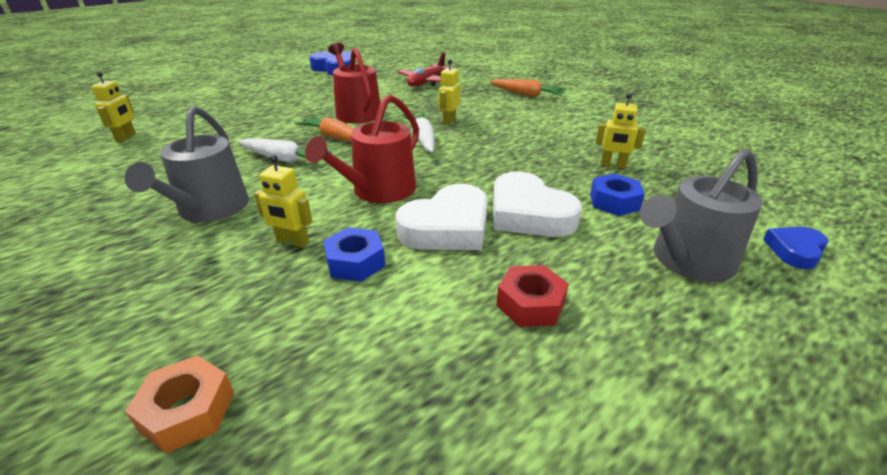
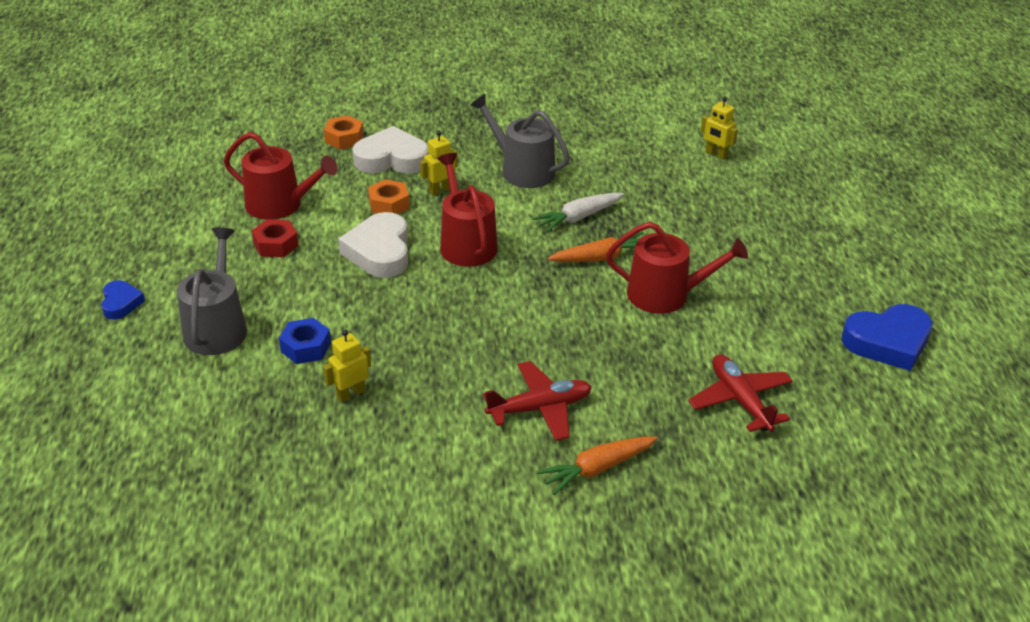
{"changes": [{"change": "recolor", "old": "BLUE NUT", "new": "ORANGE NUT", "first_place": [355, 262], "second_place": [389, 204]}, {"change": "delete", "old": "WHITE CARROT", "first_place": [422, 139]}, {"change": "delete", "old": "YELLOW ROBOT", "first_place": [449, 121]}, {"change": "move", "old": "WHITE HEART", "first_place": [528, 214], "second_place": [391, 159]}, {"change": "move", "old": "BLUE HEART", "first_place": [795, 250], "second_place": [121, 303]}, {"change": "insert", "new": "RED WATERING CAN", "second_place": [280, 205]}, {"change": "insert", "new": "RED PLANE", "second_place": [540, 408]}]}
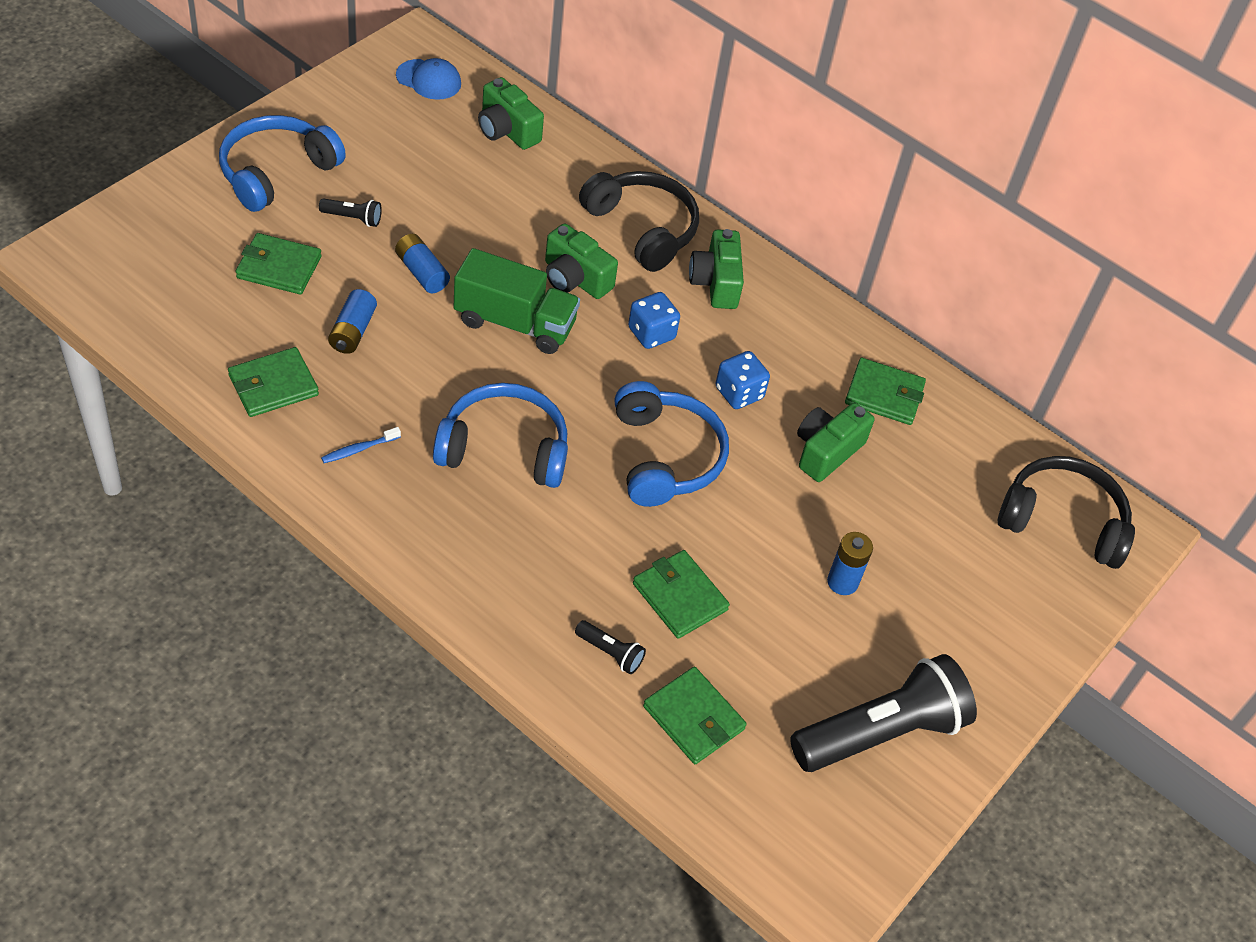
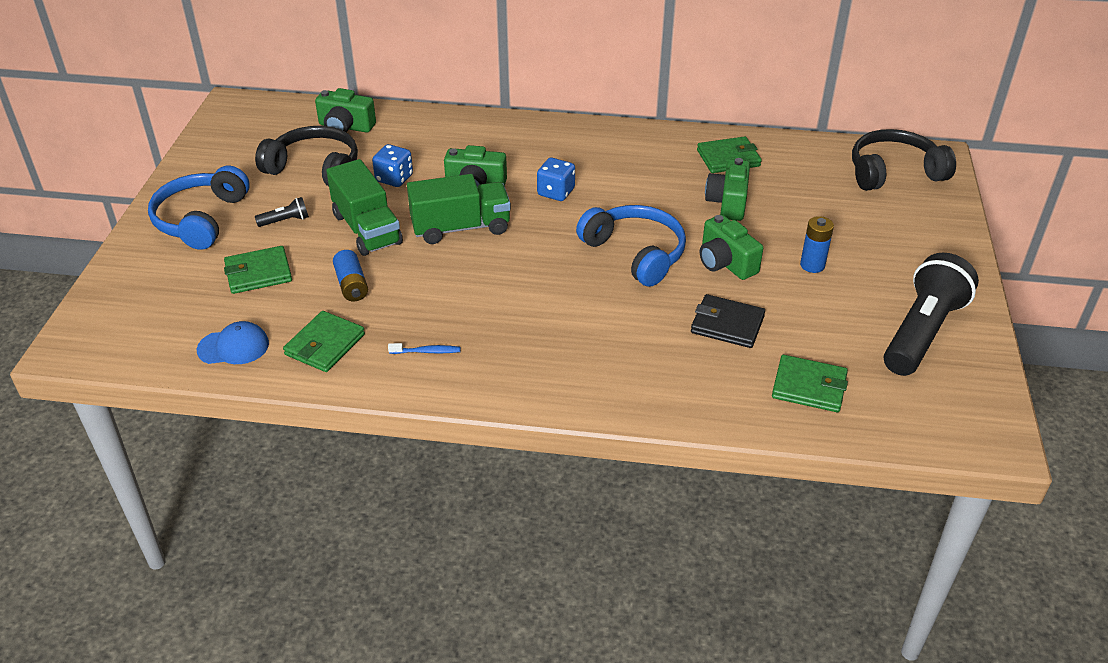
{"changes": [{"change": "rotate", "old": "BLUE TOOTHBRUSH", "first_place": [358, 449], "second_place": [427, 351], "degrees": -120}, {"change": "replace", "old": "BLUE BATTERY", "new": "GREEN TRUCK", "first_place": [421, 272], "second_place": [367, 229]}, {"change": "move", "old": "BLUE CAP", "first_place": [429, 80], "second_place": [233, 347]}, {"change": "delete", "old": "BLUE HEADPHONES", "first_place": [504, 448]}, {"change": "delete", "old": "BLACK FLASHLIGHT", "first_place": [610, 653]}, {"change": "move", "old": "BLACK HEADPHONES", "first_place": [642, 228], "second_place": [315, 168]}, {"change": "recolor", "old": "GREEN WALLET", "new": "BLACK WALLET", "first_place": [680, 597], "second_place": [727, 324]}, {"change": "move", "old": "GREEN CAMERA", "first_place": [716, 283], "second_place": [725, 263]}, {"change": "move", "old": "BLUE DICE", "first_place": [739, 393], "second_place": [394, 178]}]}
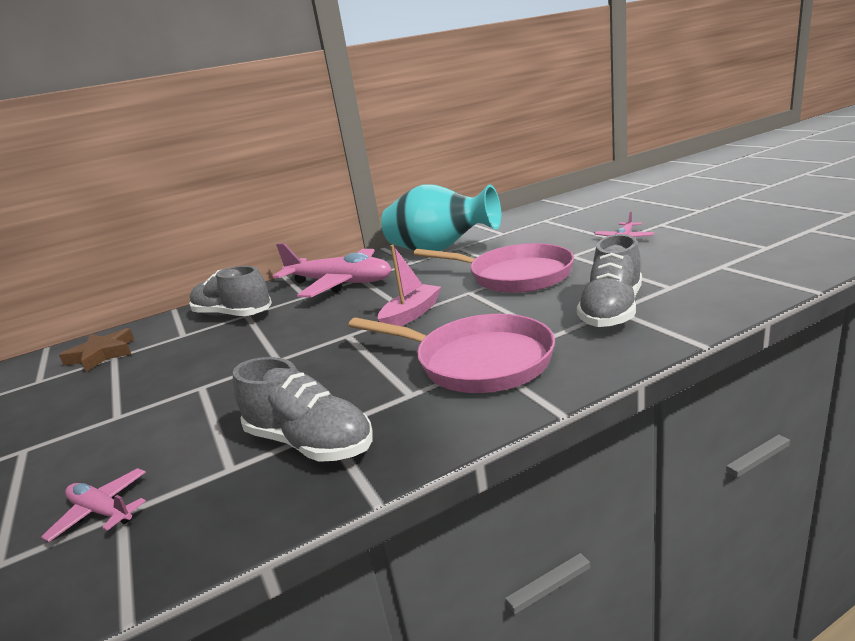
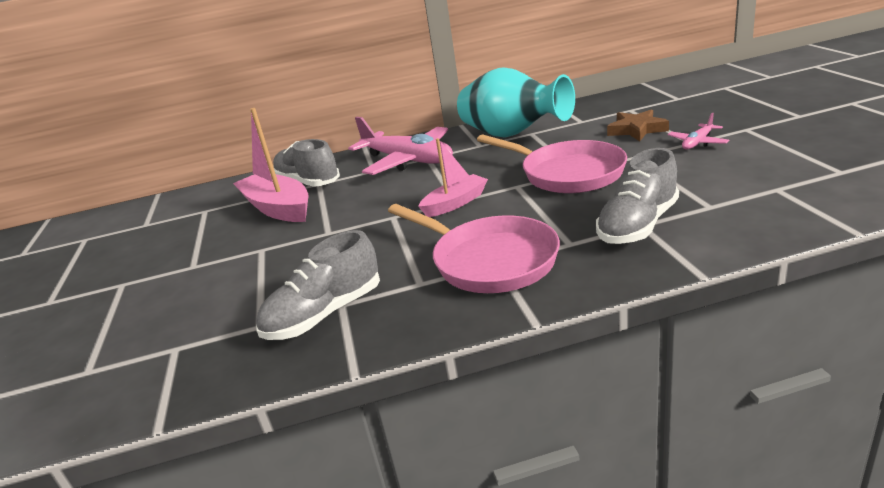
{"changes": [{"change": "delete", "old": "PINK PLANE", "first_place": [102, 511]}, {"change": "move", "old": "BROWN STAR", "first_place": [102, 354], "second_place": [636, 130]}, {"change": "rotate", "old": "GREY SHOE", "first_place": [310, 442], "second_place": [325, 314], "degrees": 90}, {"change": "insert", "new": "PINK BOAT", "second_place": [278, 208]}]}
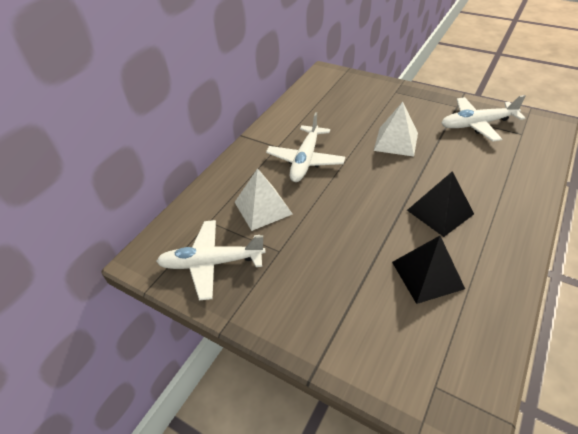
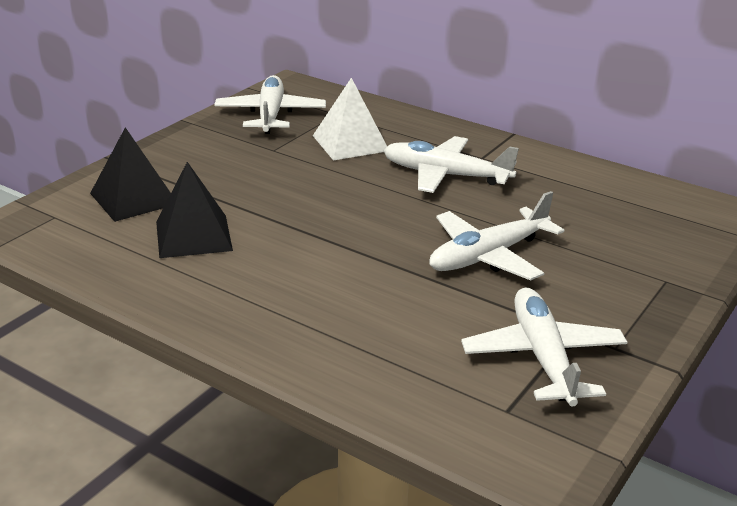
{"changes": [{"change": "replace", "old": "WHITE PYRAMID", "new": "WHITE PLANE", "first_place": [396, 141], "second_place": [488, 256]}, {"change": "move", "old": "BLACK PYRAMID", "first_place": [440, 212], "second_place": [134, 198]}]}
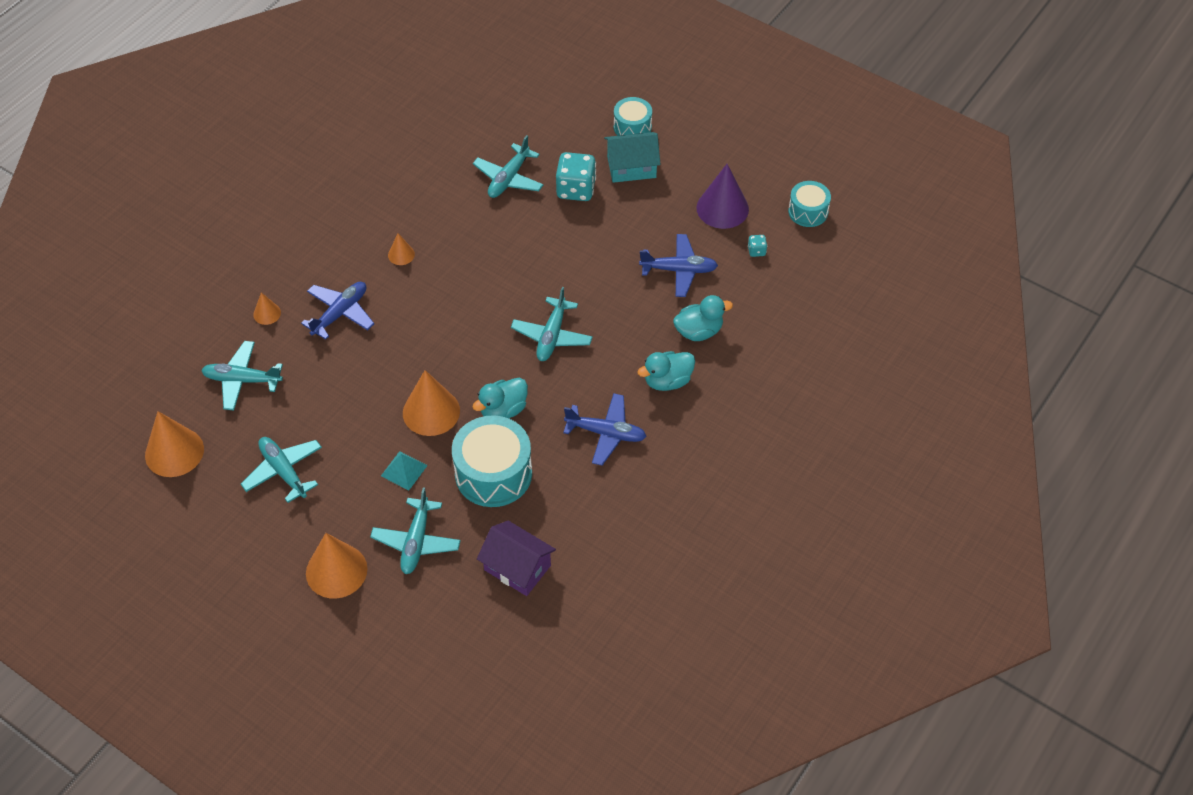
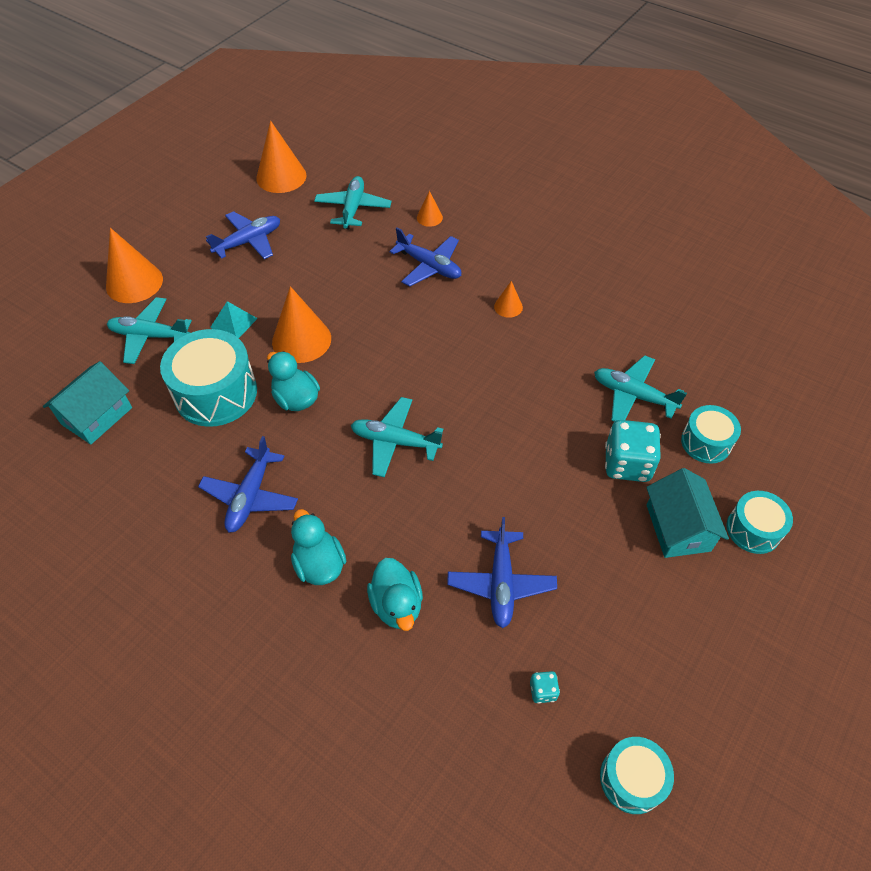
{"changes": [{"change": "recolor", "old": "TURQUOISE PLANE", "new": "BLUE PLANE", "first_place": [283, 471], "second_place": [248, 242]}, {"change": "recolor", "old": "PURPLE HOUSE", "new": "TURQUOISE HOUSE", "first_place": [517, 568], "second_place": [97, 416]}, {"change": "delete", "old": "PURPLE CONE", "first_place": [722, 208]}, {"change": "insert", "new": "TURQUOISE DRUM", "second_place": [706, 442]}]}
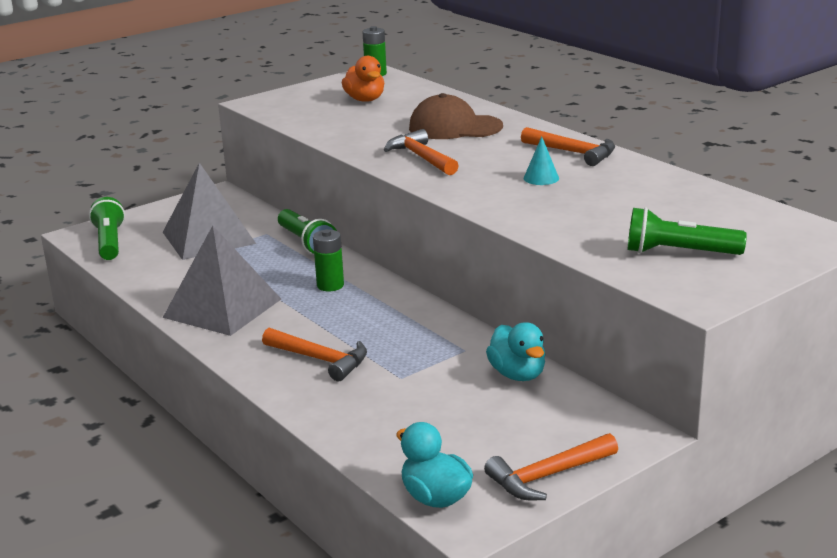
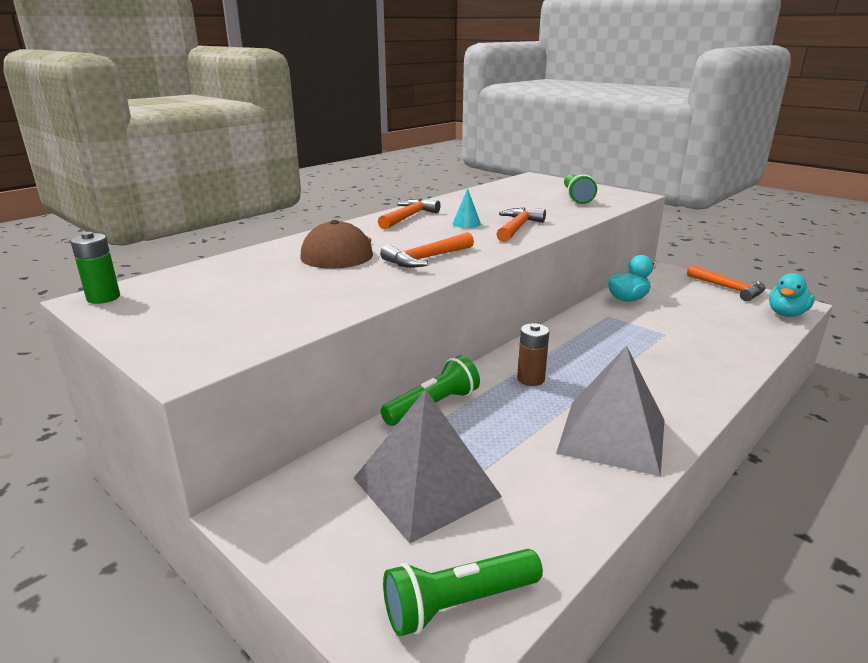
{"changes": [{"change": "move", "old": "ORANGE HAMMER", "first_place": [320, 359], "second_place": [517, 228]}, {"change": "recolor", "old": "GREEN BATTERY", "new": "BROWN BATTERY", "first_place": [330, 285], "second_place": [530, 379]}, {"change": "delete", "old": "ORANGE DUCK", "first_place": [365, 100]}]}
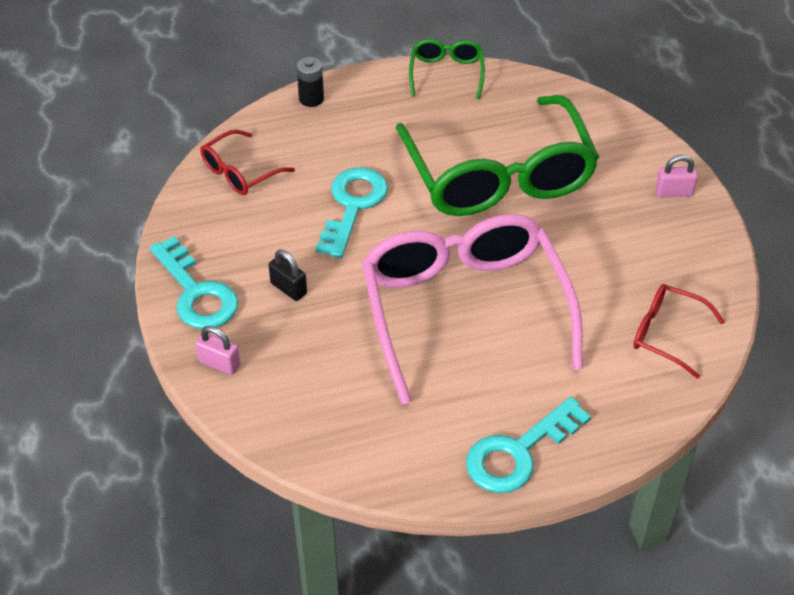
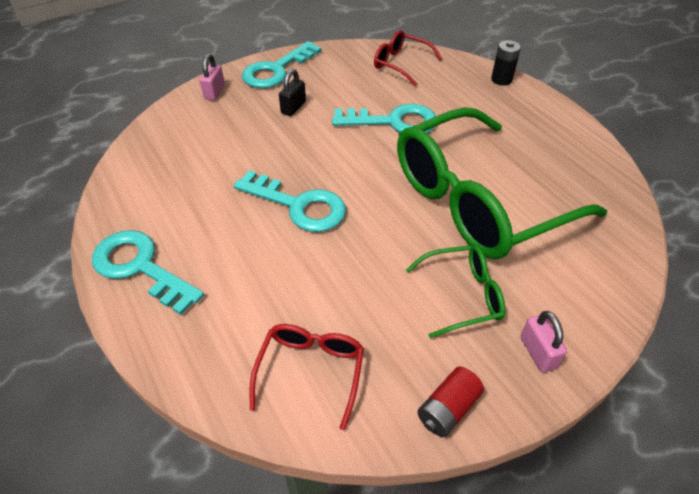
{"changes": [{"change": "replace", "old": "PINK GLASSES", "new": "TURQUOISE KEY", "first_place": [464, 310], "second_place": [299, 205]}, {"change": "move", "old": "GREEN GLASSES", "first_place": [446, 74], "second_place": [462, 295]}, {"change": "insert", "new": "RED BATTERY", "second_place": [448, 409]}]}
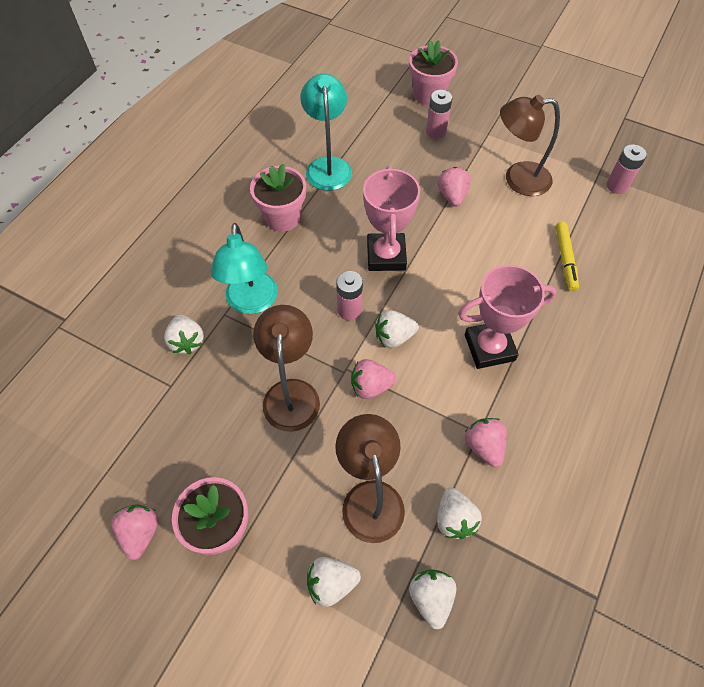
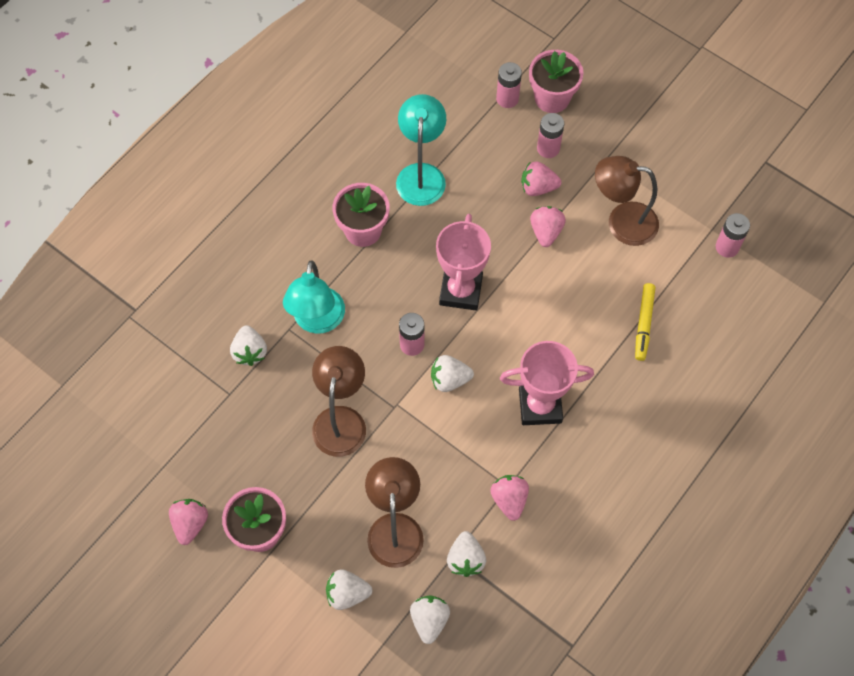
{"changes": [{"change": "move", "old": "PINK STRAWBERRY", "first_place": [371, 386], "second_place": [538, 187]}, {"change": "insert", "new": "PINK BATTERY", "second_place": [507, 99]}]}
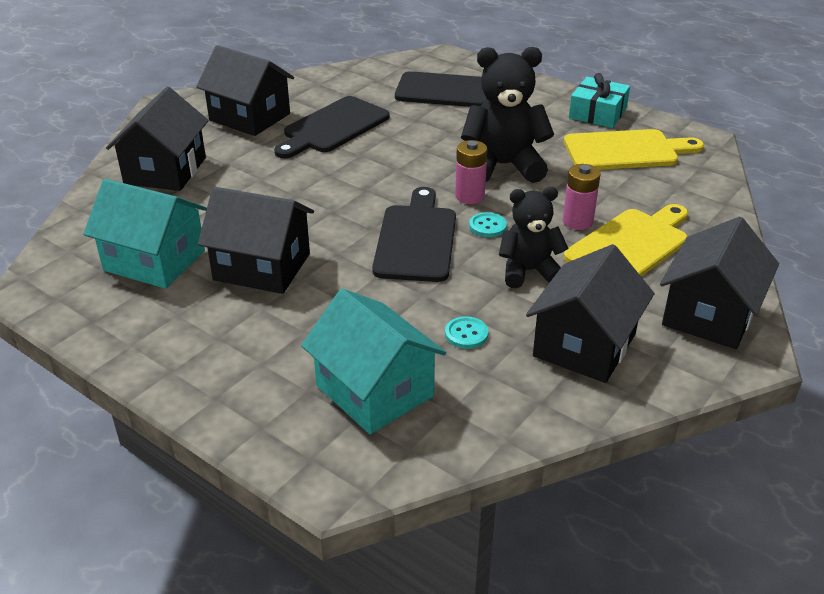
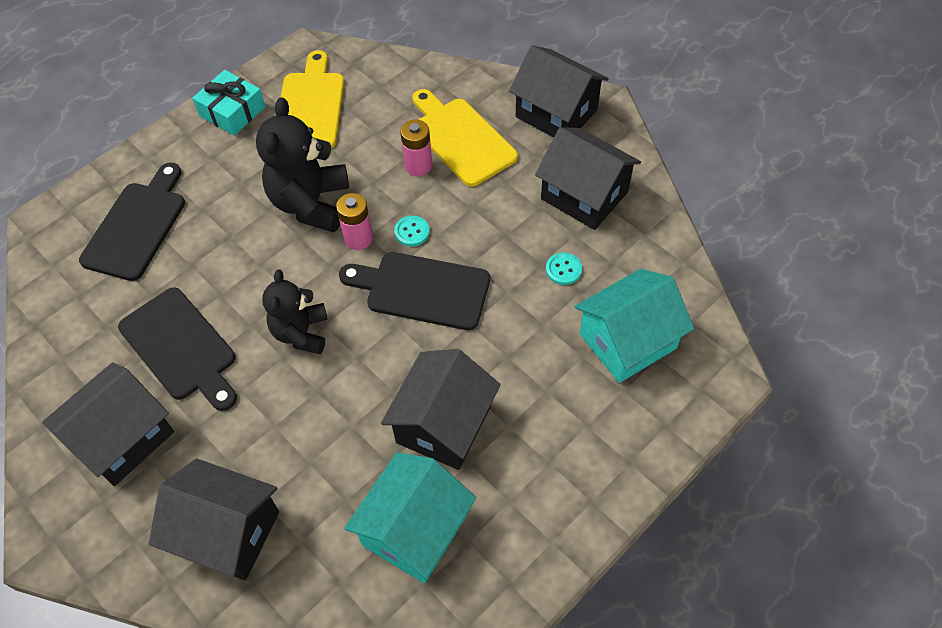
{"changes": [{"change": "move", "old": "BLACK TEDDY BEAR", "first_place": [528, 271], "second_place": [301, 333]}]}
